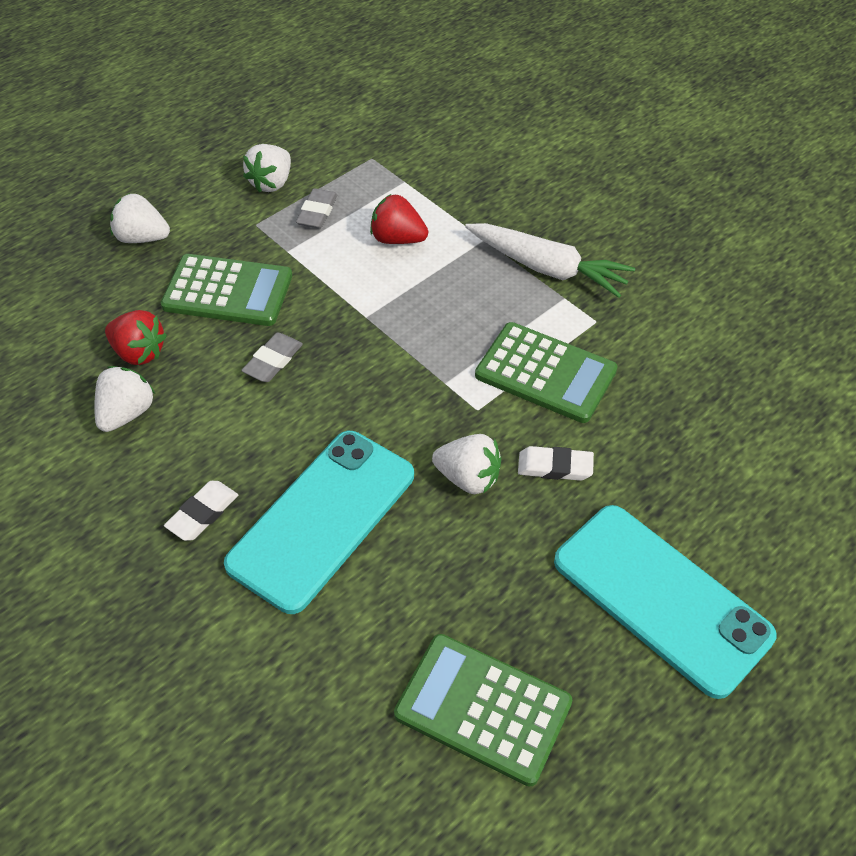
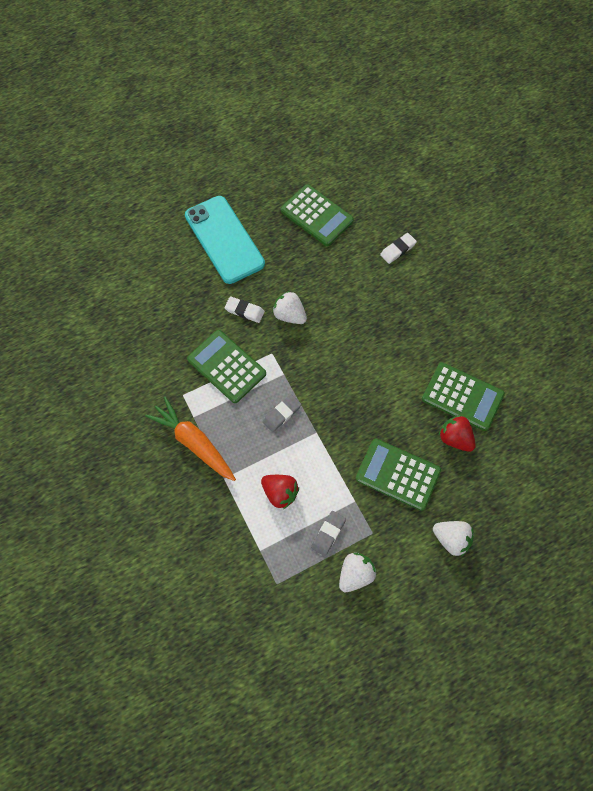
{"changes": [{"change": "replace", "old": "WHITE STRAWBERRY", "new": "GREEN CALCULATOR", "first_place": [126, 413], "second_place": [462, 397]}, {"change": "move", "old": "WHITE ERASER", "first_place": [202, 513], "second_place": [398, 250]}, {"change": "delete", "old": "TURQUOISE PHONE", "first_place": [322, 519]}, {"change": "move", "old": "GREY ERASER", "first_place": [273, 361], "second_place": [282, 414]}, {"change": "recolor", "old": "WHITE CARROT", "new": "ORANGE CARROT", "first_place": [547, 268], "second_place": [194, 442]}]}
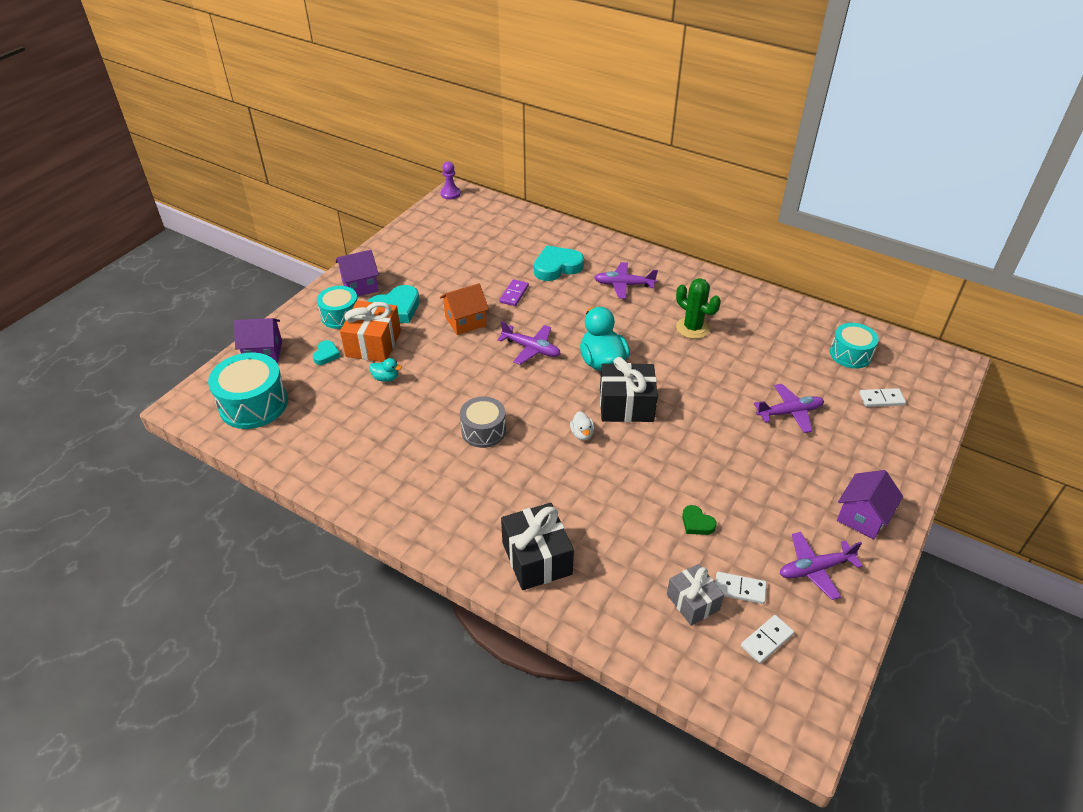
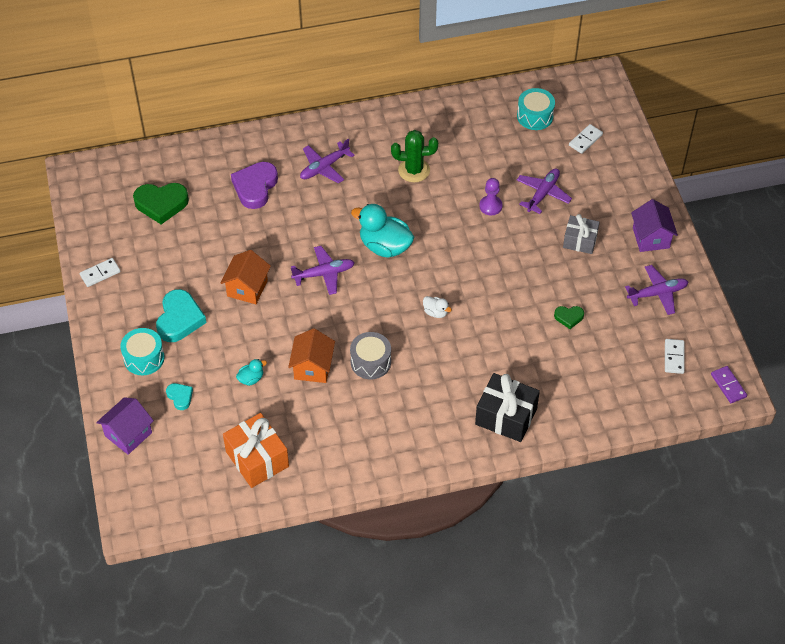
{"changes": [{"change": "delete", "old": "TURQUOISE DRUM", "first_place": [253, 404]}, {"change": "delete", "old": "PURPLE HOUSE", "first_place": [360, 286]}, {"change": "move", "old": "ORANGE GIFT", "first_place": [373, 344], "second_place": [257, 459]}, {"change": "move", "old": "PURPLE PAWN", "first_place": [450, 194], "second_place": [490, 206]}, {"change": "move", "old": "PURPLE DOMINO", "first_place": [514, 294], "second_place": [728, 385]}, {"change": "recolor", "old": "TURQUOISE HEART", "new": "PURPLE HEART", "first_place": [557, 267], "second_place": [255, 187]}, {"change": "delete", "old": "BLACK GIFT", "first_place": [626, 405]}, {"change": "move", "old": "GREY GIFT", "first_place": [693, 602], "second_place": [580, 241]}, {"change": "move", "old": "WHITE DOMINO", "first_place": [739, 589], "second_place": [100, 273]}, {"change": "rotate", "old": "PURPLE PLANE", "first_place": [815, 569], "second_place": [657, 293], "degrees": -135}, {"change": "insert", "new": "GREEN HEART", "second_place": [161, 204]}, {"change": "insert", "new": "ORANGE HOUSE", "second_place": [312, 367]}]}
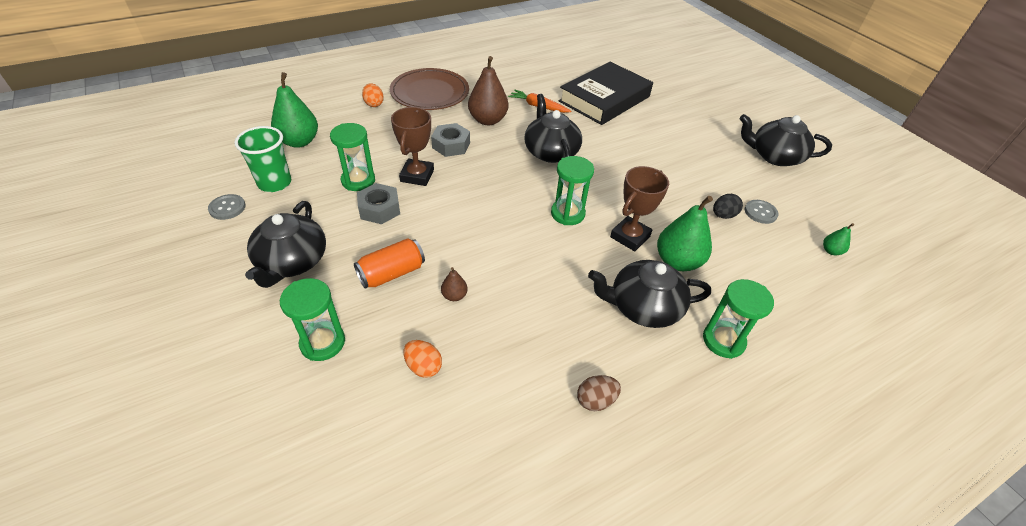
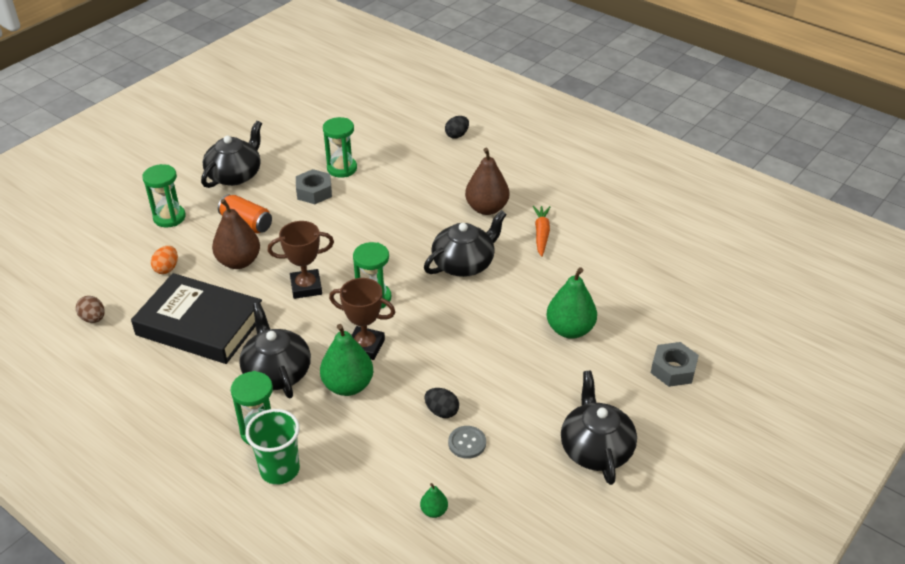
{"changes": [{"change": "delete", "old": "GREY BUTTON", "first_place": [227, 208]}, {"change": "move", "old": "GREEN CUP", "first_place": [274, 183], "second_place": [280, 470]}, {"change": "rotate", "old": "BLACK TEAPOT", "first_place": [292, 262], "second_place": [235, 175], "degrees": 135}, {"change": "move", "old": "GREEN PEAR", "first_place": [299, 141], "second_place": [570, 330]}, {"change": "recolor", "old": "ORANGE EGG", "new": "BLACK EGG", "first_place": [374, 104], "second_place": [457, 135]}, {"change": "delete", "old": "BROWN PLATE", "first_place": [430, 92]}, {"change": "move", "old": "BROWN TROPHY", "first_place": [417, 175], "second_place": [306, 287]}, {"change": "move", "old": "GREY NUT", "first_place": [451, 145], "second_place": [673, 369]}, {"change": "resize", "old": "BROWN PEAR", "first_place": [454, 296], "second_place": [239, 262], "factor": 2.13}, {"change": "move", "old": "BLACK BOOK", "first_place": [604, 99], "second_place": [200, 325]}, {"change": "move", "old": "BROWN EGG", "first_place": [595, 400], "second_place": [93, 318]}]}
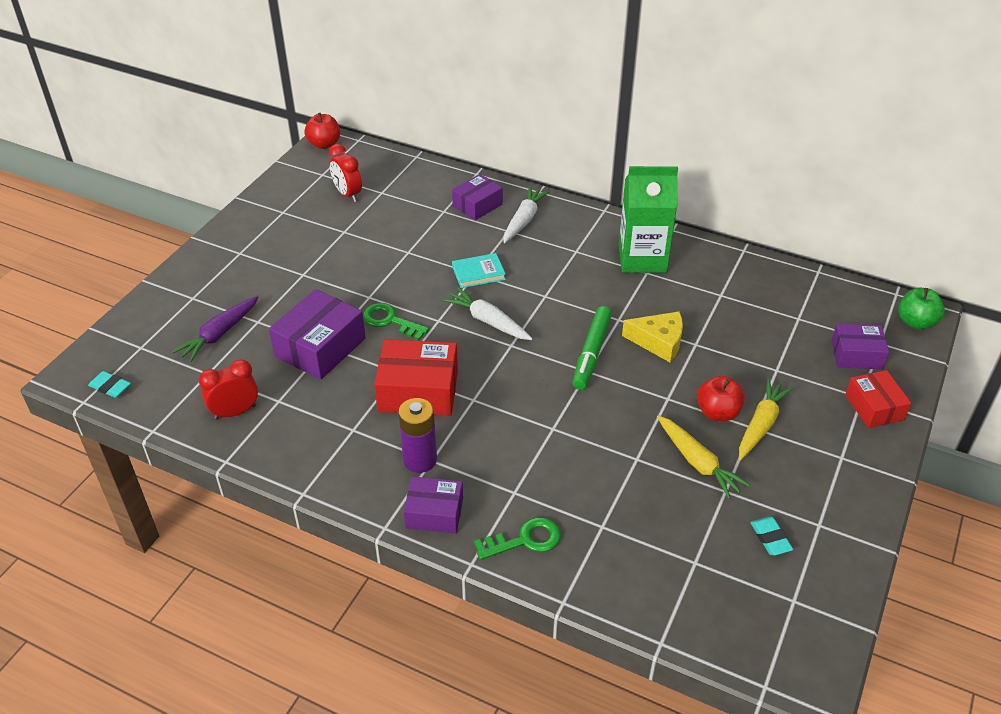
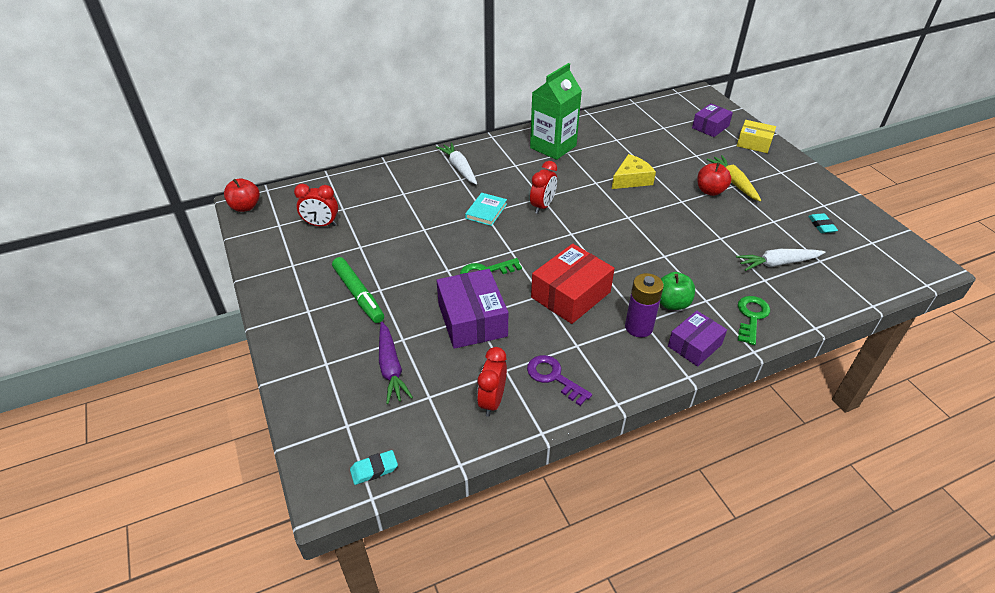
{"changes": [{"change": "move", "old": "WHITE CARROT", "first_place": [488, 321], "second_place": [777, 263]}, {"change": "delete", "old": "PURPLE BOX", "first_place": [477, 205]}, {"change": "move", "old": "GREEN MARKER", "first_place": [591, 353], "second_place": [358, 295]}, {"change": "delete", "old": "YELLOW CARROT", "first_place": [697, 462]}, {"change": "rotate", "old": "TURQUOISE ERASER", "first_place": [770, 538], "second_place": [821, 225], "degrees": 60}, {"change": "recolor", "old": "RED BOX", "new": "YELLOW BOX", "first_place": [874, 407], "second_place": [754, 143]}, {"change": "move", "old": "GREEN APPLE", "first_place": [916, 322], "second_place": [672, 303]}, {"change": "insert", "new": "PURPLE KEY", "second_place": [553, 377]}, {"change": "insert", "new": "RED CLOCK", "second_place": [542, 206]}]}
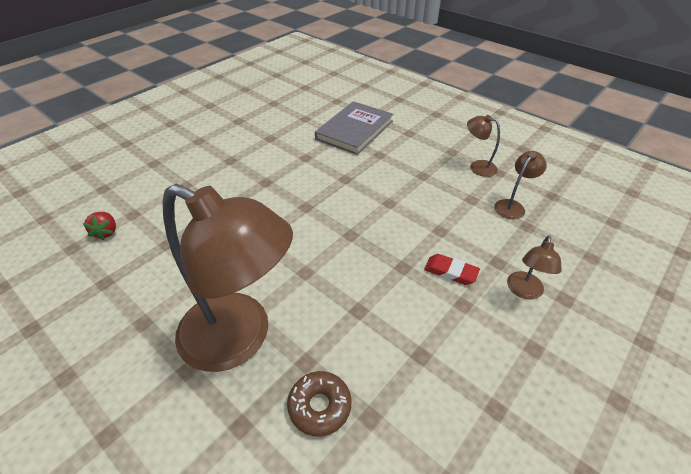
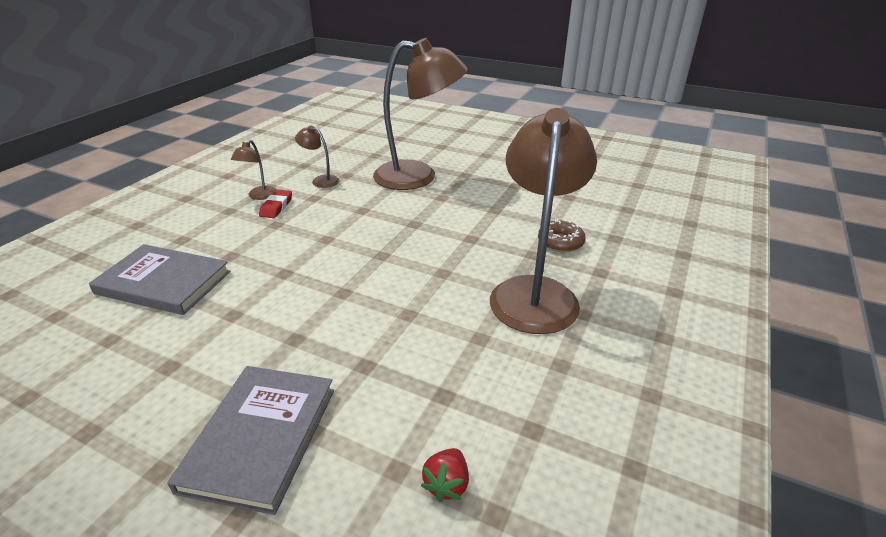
{"changes": [{"change": "rotate", "old": "RED STRAWBERRY", "first_place": [106, 232], "second_place": [447, 484], "degrees": 135}, {"change": "move", "old": "RED ERASER", "first_place": [450, 272], "second_place": [276, 207]}, {"change": "resize", "old": "BROWN LAMP", "first_place": [524, 291], "second_place": [418, 177], "factor": 2.36}, {"change": "insert", "new": "GREY BOOK", "second_place": [260, 437]}]}
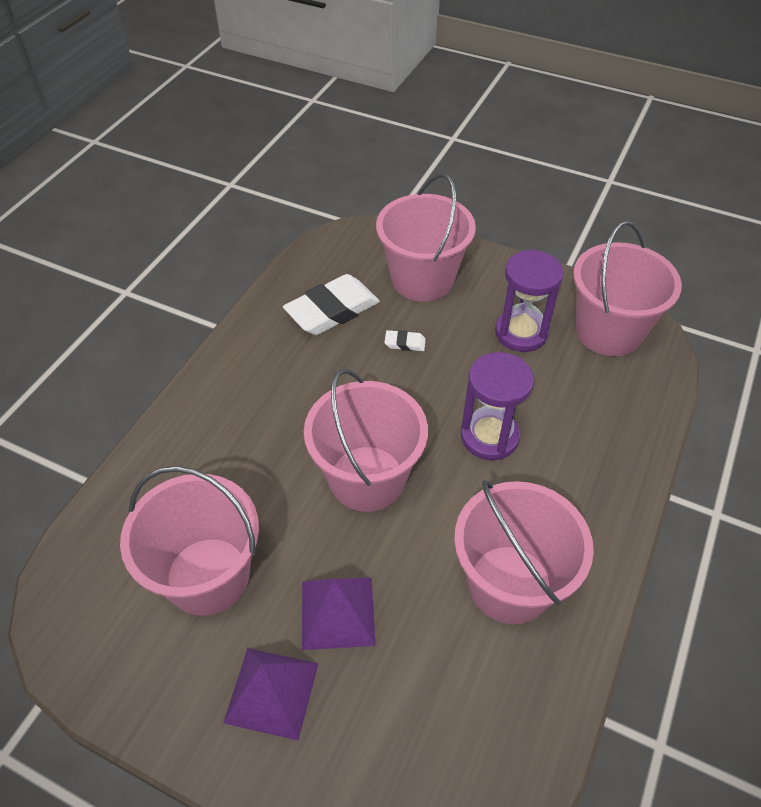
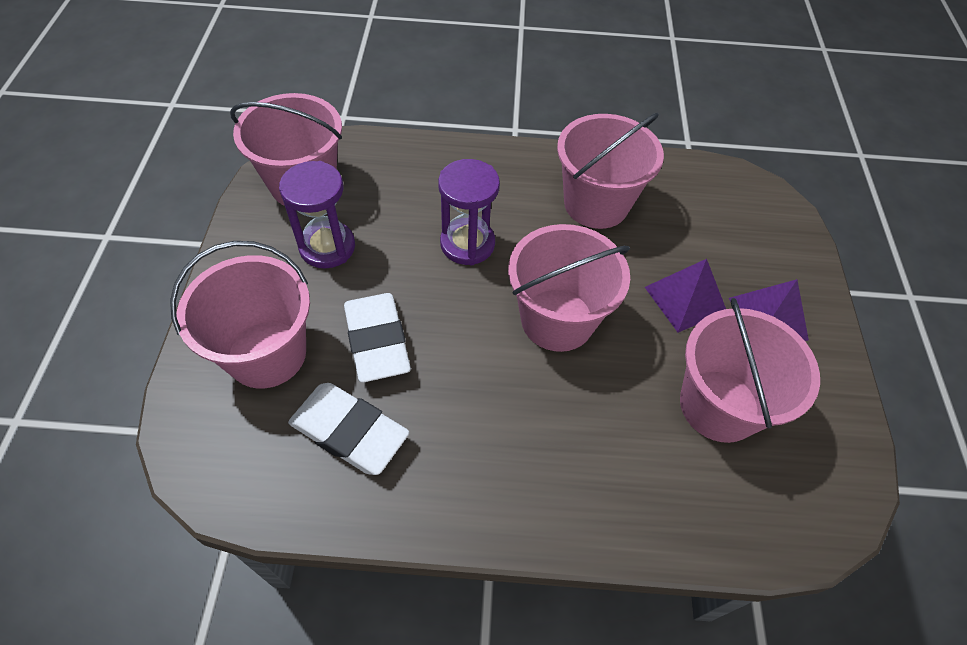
{"changes": [{"change": "resize", "old": "WHITE ERASER", "first_place": [405, 343], "second_place": [377, 340], "factor": 2.35}]}
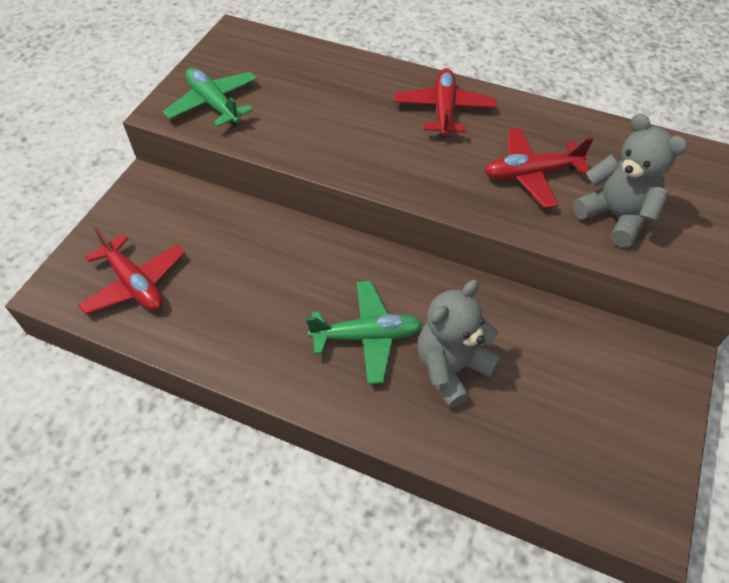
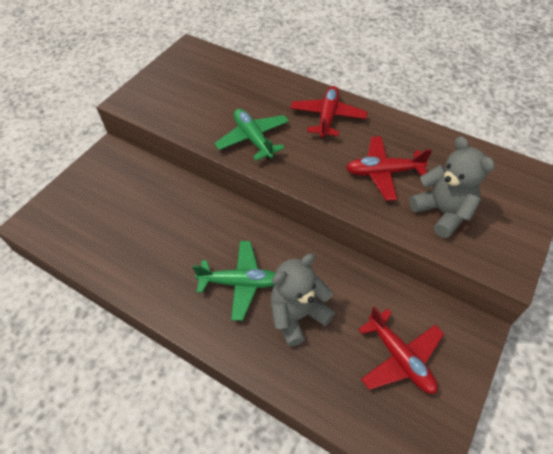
{"changes": [{"change": "move", "old": "RED PLANE", "first_place": [135, 284], "second_place": [400, 358]}, {"change": "move", "old": "GREEN PLANE", "first_place": [214, 104], "second_place": [253, 139]}]}
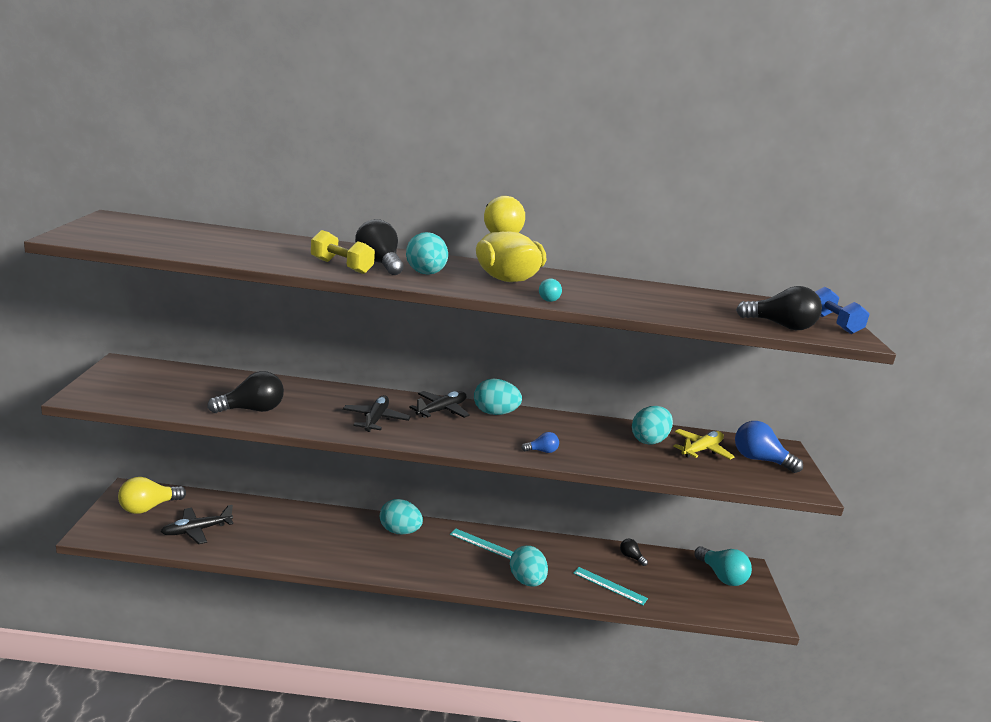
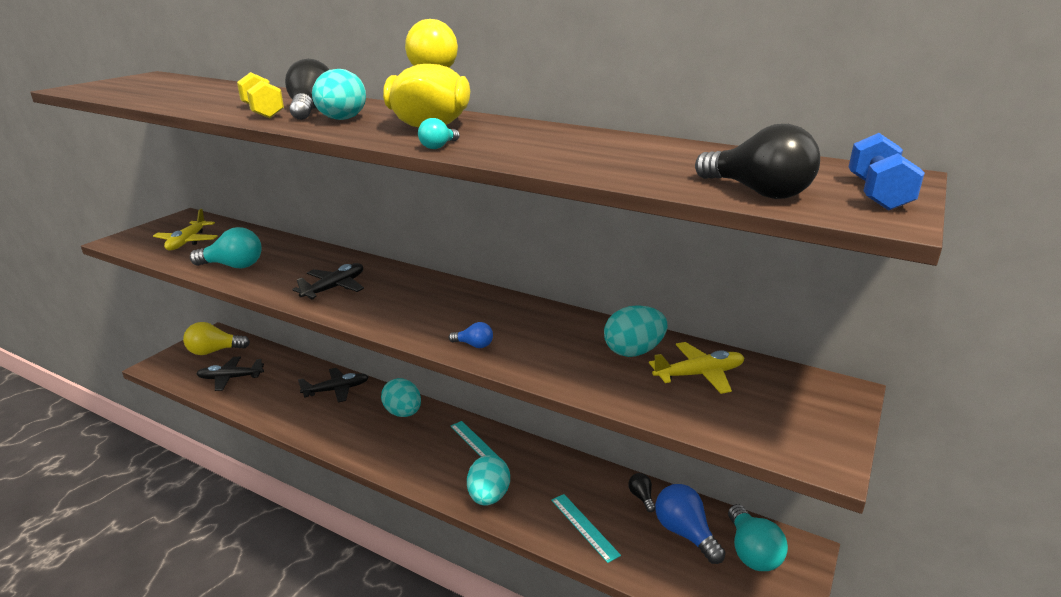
{"changes": [{"change": "recolor", "old": "BLACK LIGHT BULB", "new": "TURQUOISE LIGHT BULB", "first_place": [252, 410], "second_place": [233, 266]}, {"change": "move", "old": "BLACK PLANE", "first_place": [441, 410], "second_place": [337, 390]}, {"change": "delete", "old": "TURQUOISE EGG", "first_place": [495, 413]}, {"change": "move", "old": "BLUE LIGHT BULB", "first_place": [759, 460], "second_place": [685, 533]}, {"change": "insert", "new": "YELLOW PLANE", "second_place": [187, 242]}]}
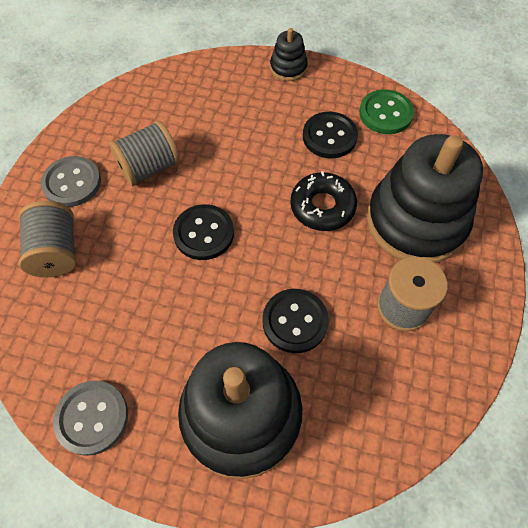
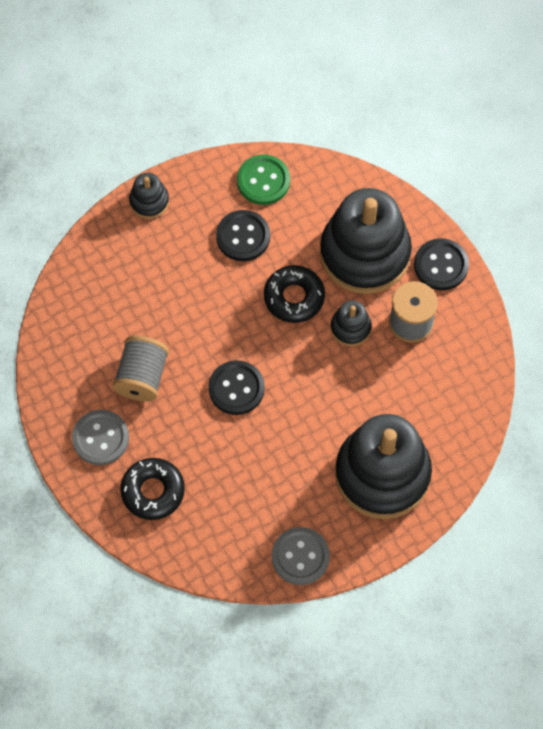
{"changes": [{"change": "replace", "old": "GREY SPOOL", "new": "BLACK DONUT", "first_place": [56, 251], "second_place": [153, 491]}, {"change": "move", "old": "BLACK BUTTON", "first_place": [295, 321], "second_place": [441, 265]}, {"change": "insert", "new": "BLACK STACKING TOY", "second_place": [350, 328]}]}
